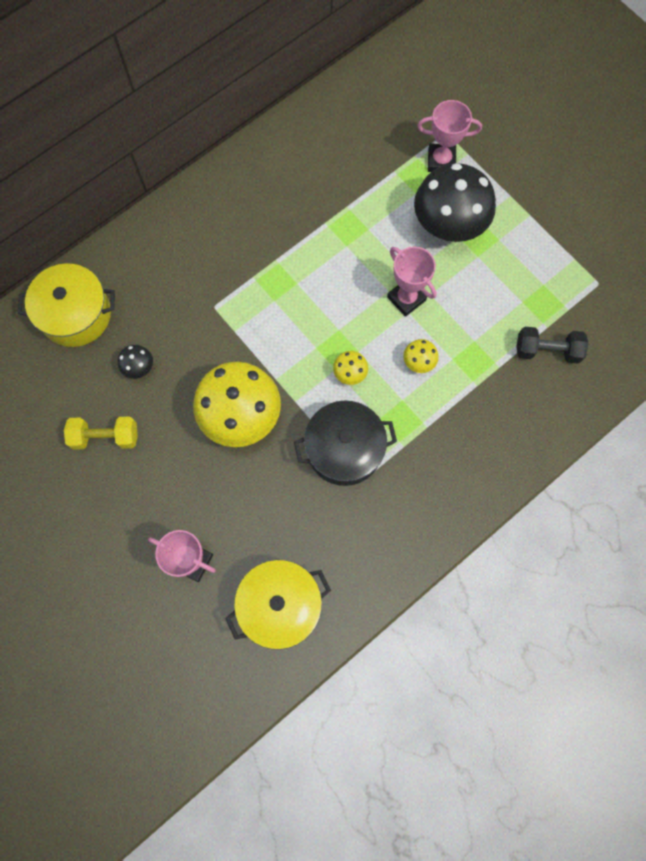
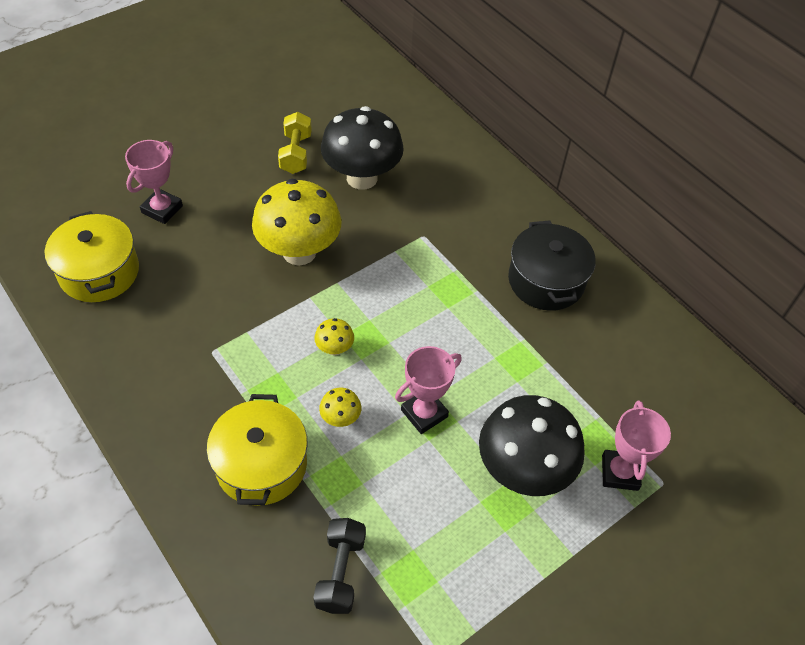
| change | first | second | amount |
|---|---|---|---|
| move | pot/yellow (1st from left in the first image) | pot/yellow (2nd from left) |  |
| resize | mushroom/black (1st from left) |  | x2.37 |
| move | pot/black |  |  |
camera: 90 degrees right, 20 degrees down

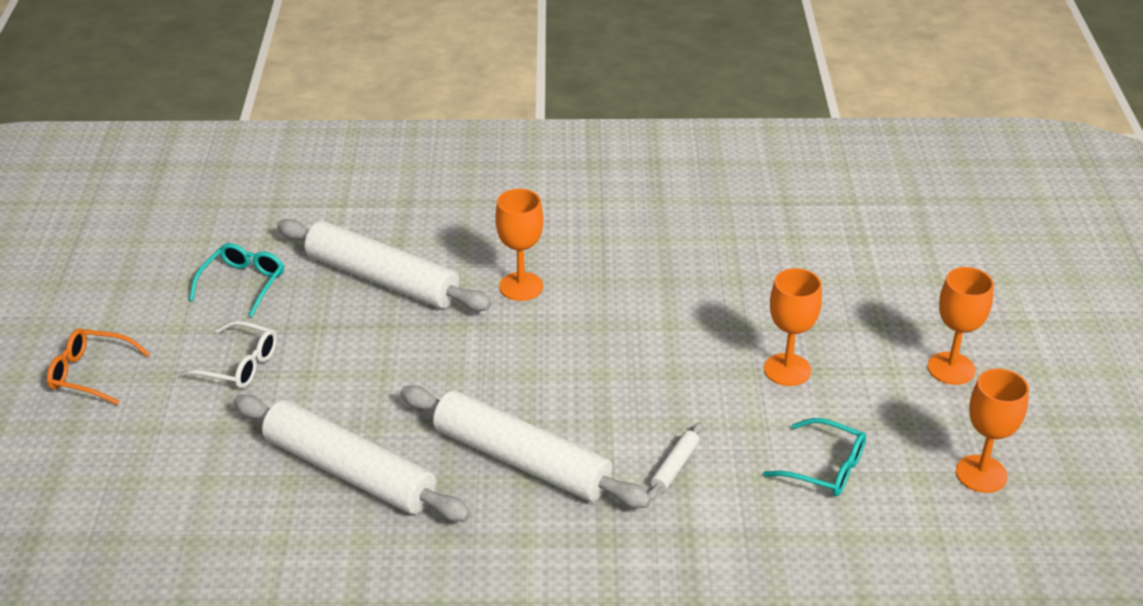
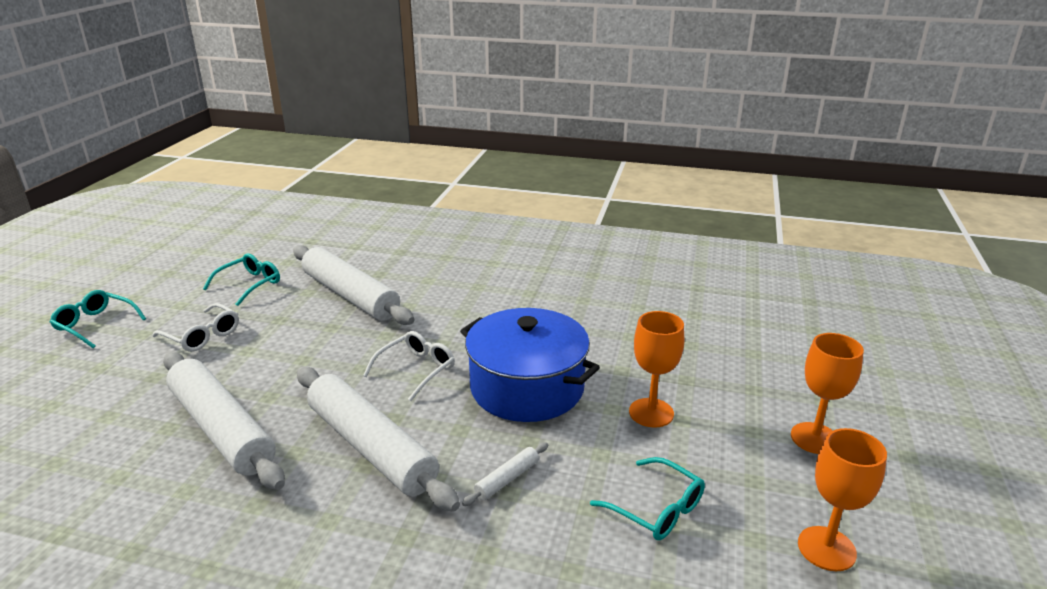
| change | first | second | amount |
|---|---|---|---|
| recolor | glasses/orange | glasses/turquoise (1st from left) |  |
| insert |  | glasses/white (2nd from left) |  |
| insert |  | pot/blue |  |
| delete | goblet/orange (1st from left) |  |  |
camera: 15 degrees right, 10 degrees down

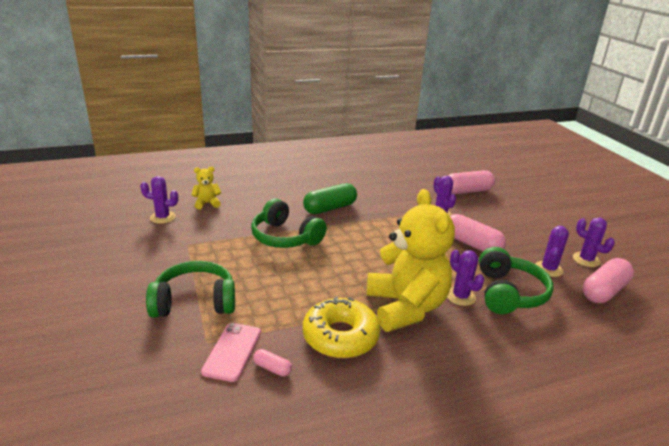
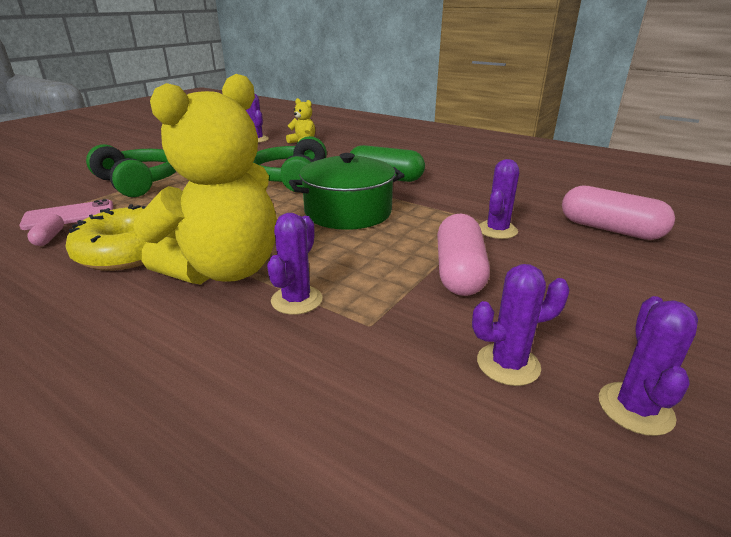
| change | first | second | amount |
|---|---|---|---|
| insert |  | pot/green |  |
| delete | headphones/green (3rd from left) |  |  |
| delete | capsule/pink (4th from left) |  |  |
camera: 55 degrees right, 0 degrees up

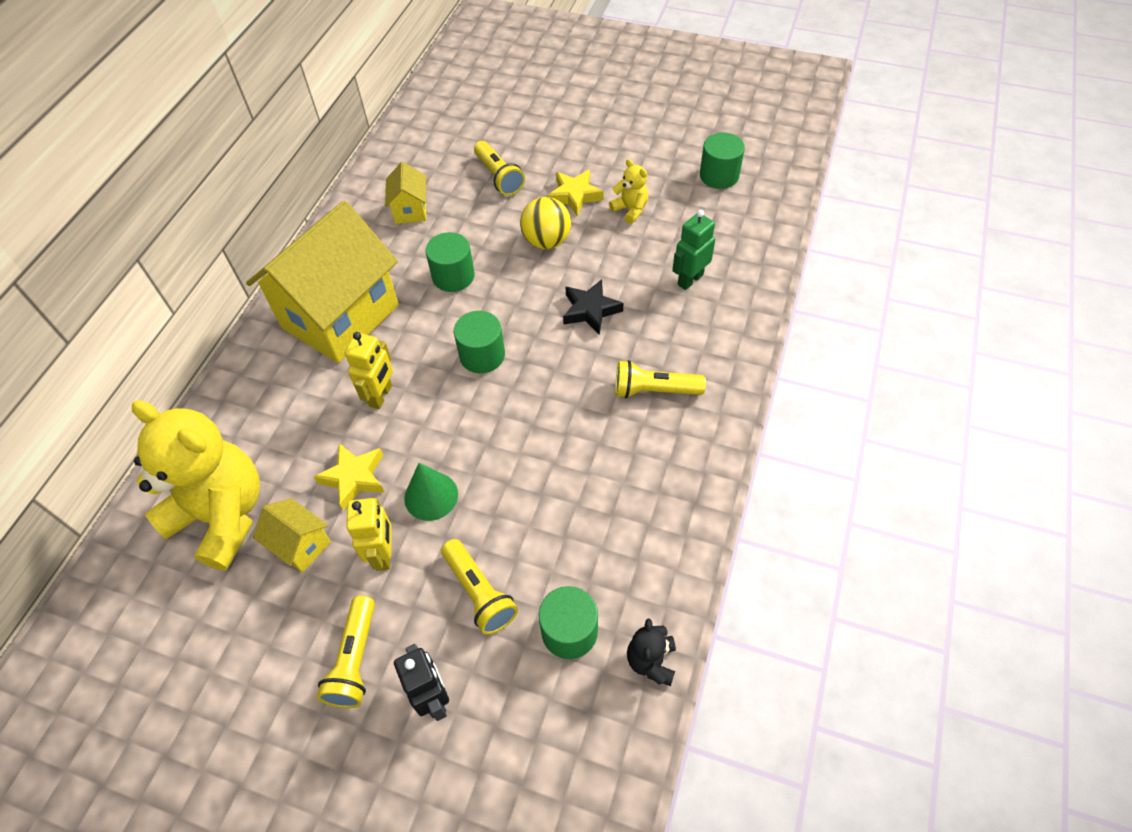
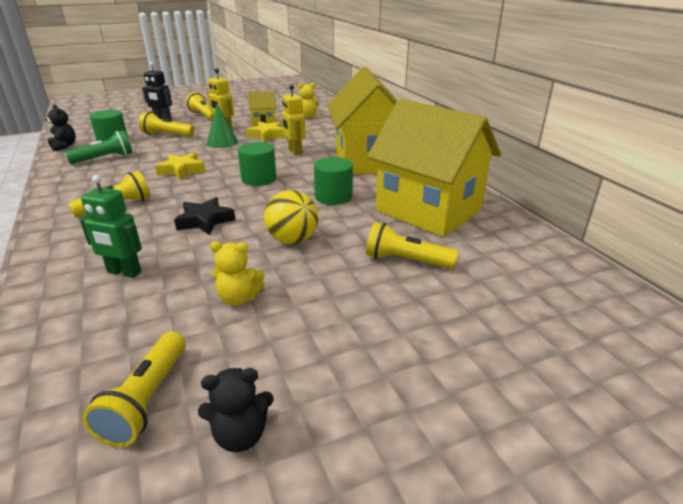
| change | first | second | amount |
|---|---|---|---|
| insert |  | flashlight/green |  |
| rotate | robot/green |  | 105 degrees clockwise |
| replace | cylinder/green (4th from left) | flashlight/yellow (2nd from left) |  |
| move | star/yellow (2nd from left in the first image) | star/yellow (1st from left) |  |
| insert |  | teddy bear/black (2nd from left) |  |
| resize | teddy bear/yellow (1st from left in the first image) | teddy bear/yellow (2nd from left) | x0.42 |
| resize | house/yellow (3rd from left) |  | x2.33 |
camera: 135 degrees right, 25 degrees down

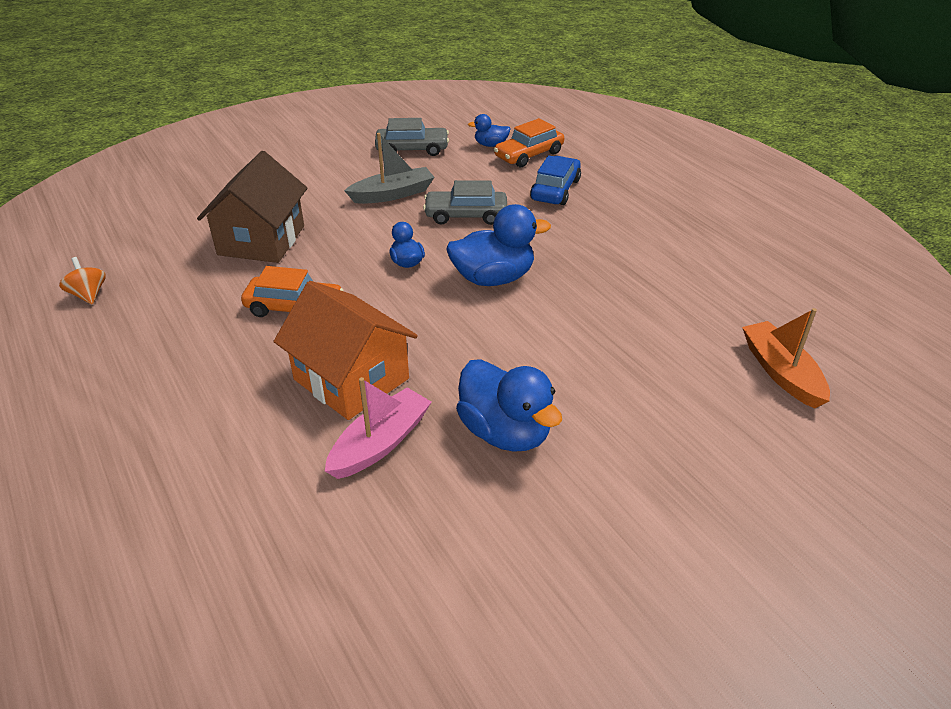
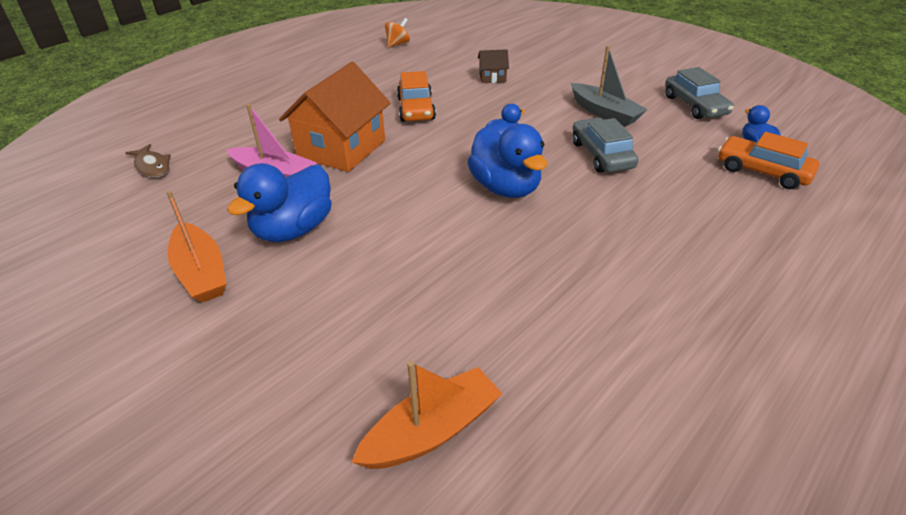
| change | first | second | amount |
|---|---|---|---|
| insert |  | fish/brown |  |
| insert |  | boat/orange (1st from left) |  |
| resize | house/brown |  | x0.45 |
| delete | car/blue |  |  |
camera: 75 degrees right, 0 degrees up

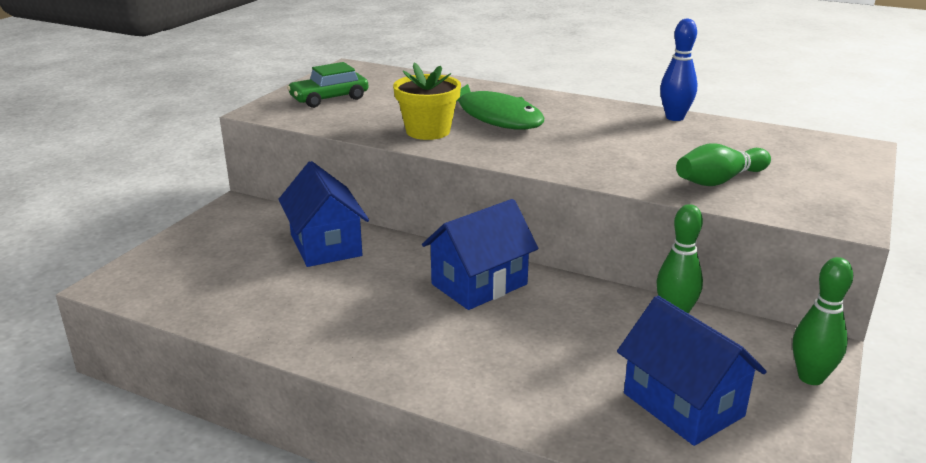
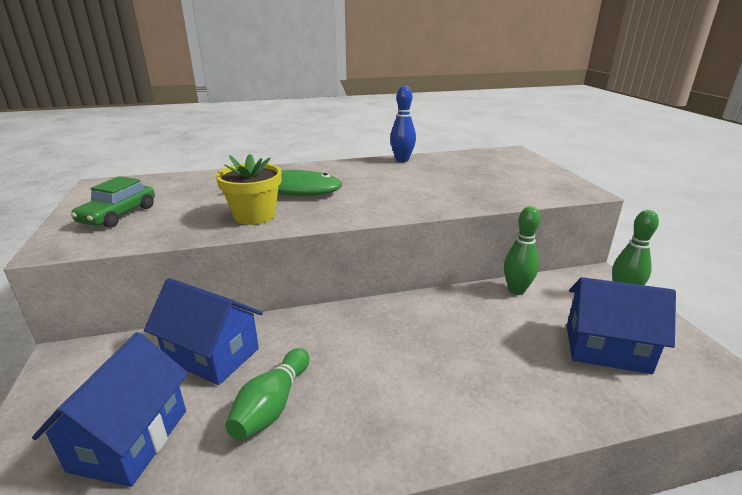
| change | first | second | amount |
|---|---|---|---|
| move | house/blue (2nd from left in the first image) | house/blue (1st from left) |  |
| move | bowling pin/green (2nd from left in the first image) | bowling pin/green (1st from left) |  |
camera: 40 degrees left, 0 degrees up

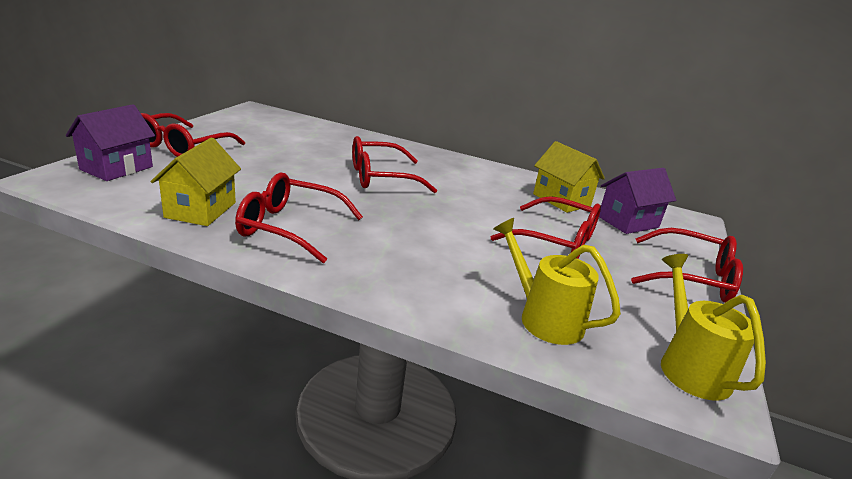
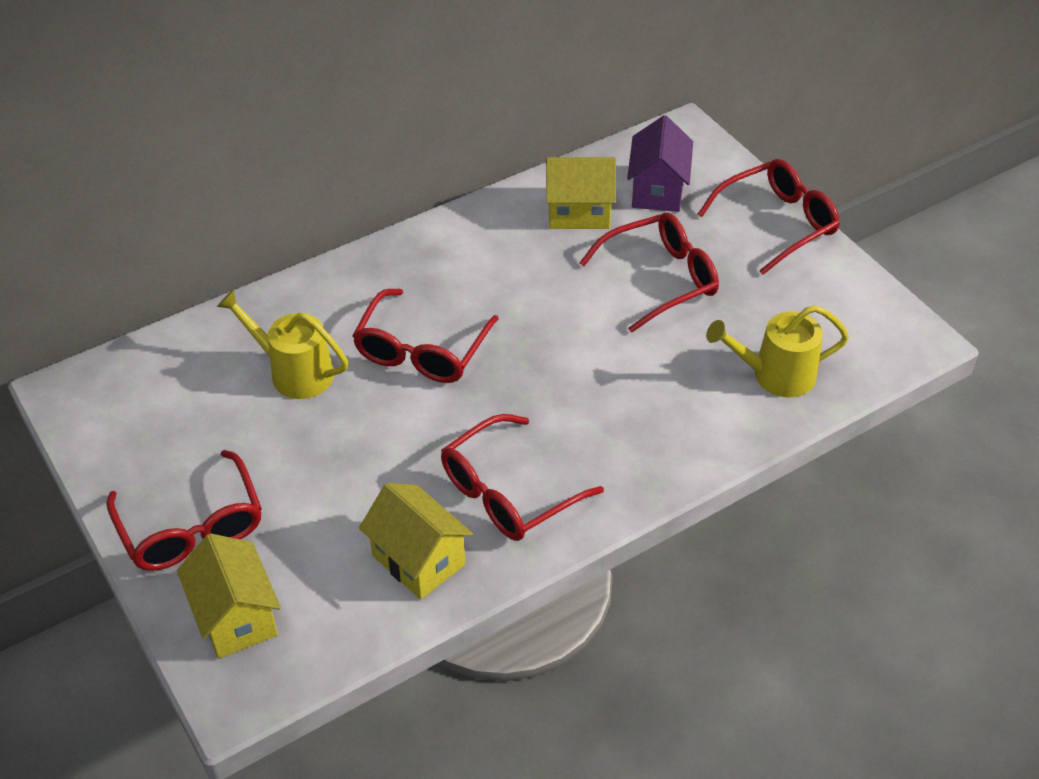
| change | first | second | amount |
|---|---|---|---|
| recolor | house/purple (1st from left) | house/yellow (1st from left) |  |
| move | watering can/yellow (2nd from left in the first image) | watering can/yellow (1st from left) |  |
camera: 50 degrees left, 20 degrees up

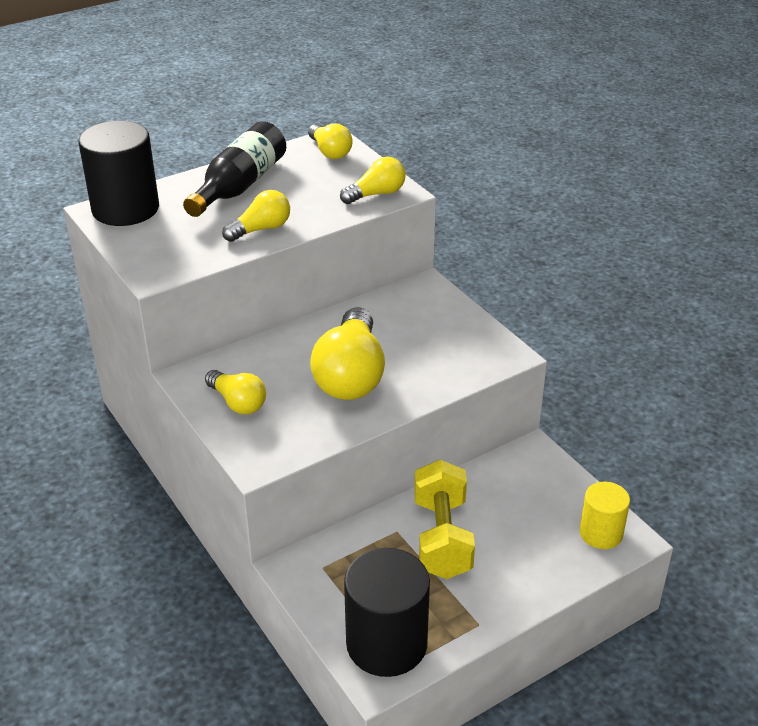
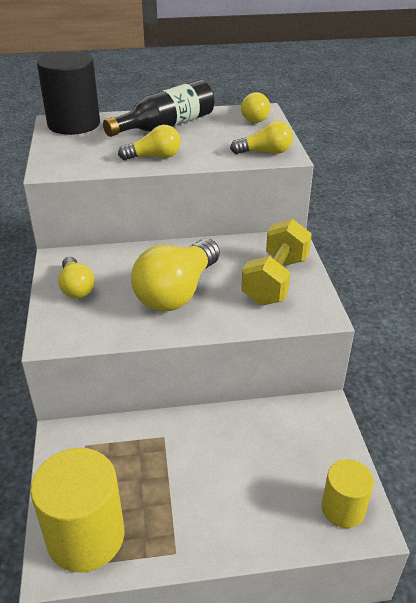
| change | first | second | amount |
|---|---|---|---|
| recolor | cylinder/black (2nd from left) | cylinder/yellow (1st from left) |  |
| move | dumbbell/yellow |  |  |
camera: 25 degrees right, 0 degrees up

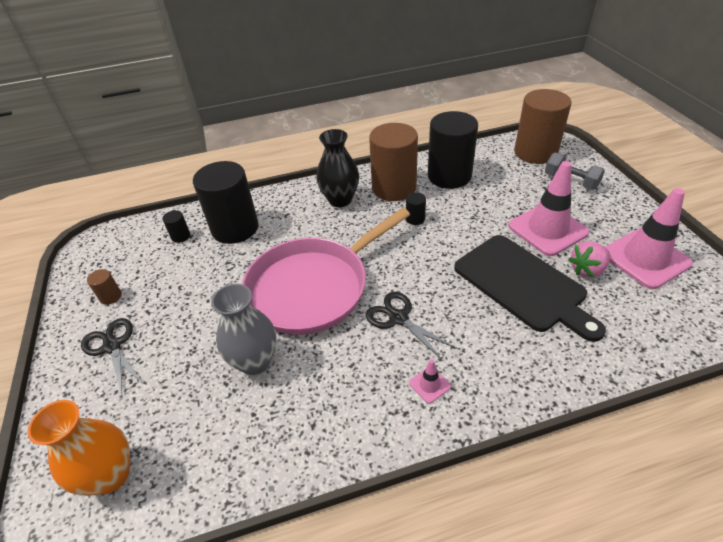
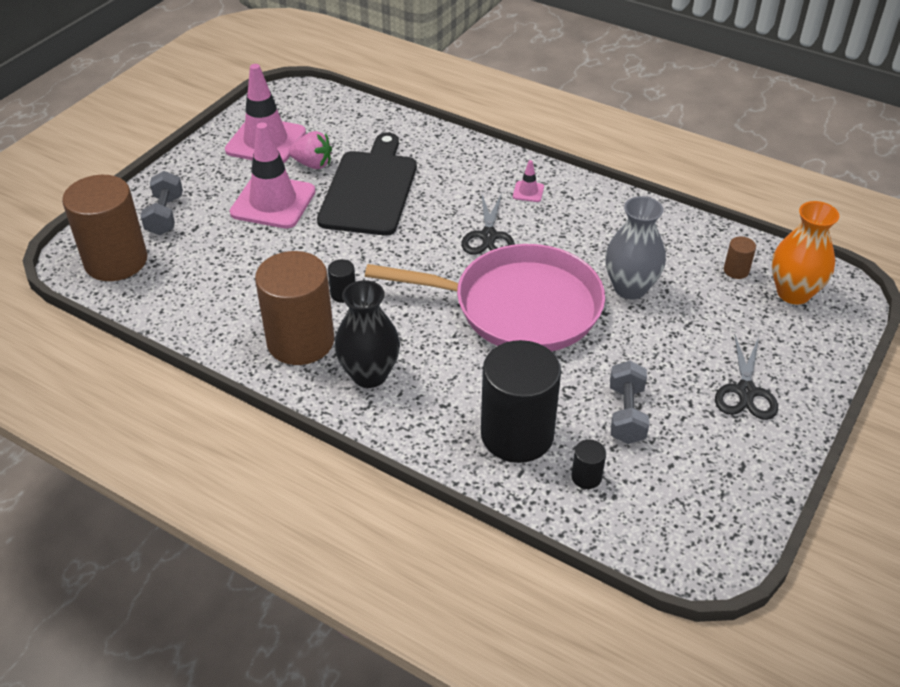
| change | first | second | amount |
|---|---|---|---|
| insert |  | dumbbell/grey (2nd from left) |  |
| move | cylinder/brown (1st from left in the first image) | cylinder/brown (3rd from left) |  |
| delete | cylinder/black (4th from left) |  |  |
camera: 135 degrees left, 0 degrees up

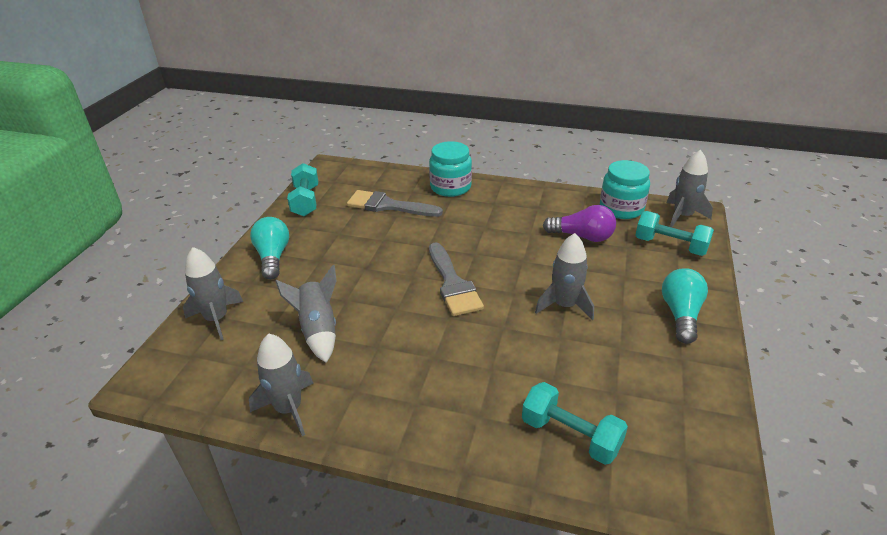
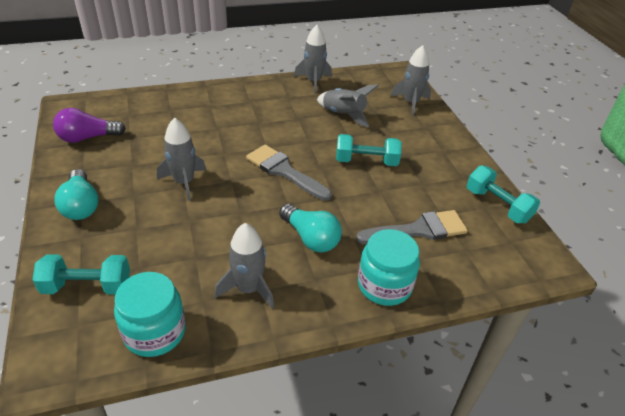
| change | first | second | amount |
|---|---|---|---|
| move | light bulb/purple |  |  |
| move | rocket/grey (5th from left in the first image) | rocket/grey (2nd from left) |  |
| move | light bulb/turquoise (1st from left in the first image) | light bulb/turquoise (2nd from left) |  |
| move | dumbbell/turquoise (2nd from left) |  |  |
camera: 145 degrees right, 5 degrees up

